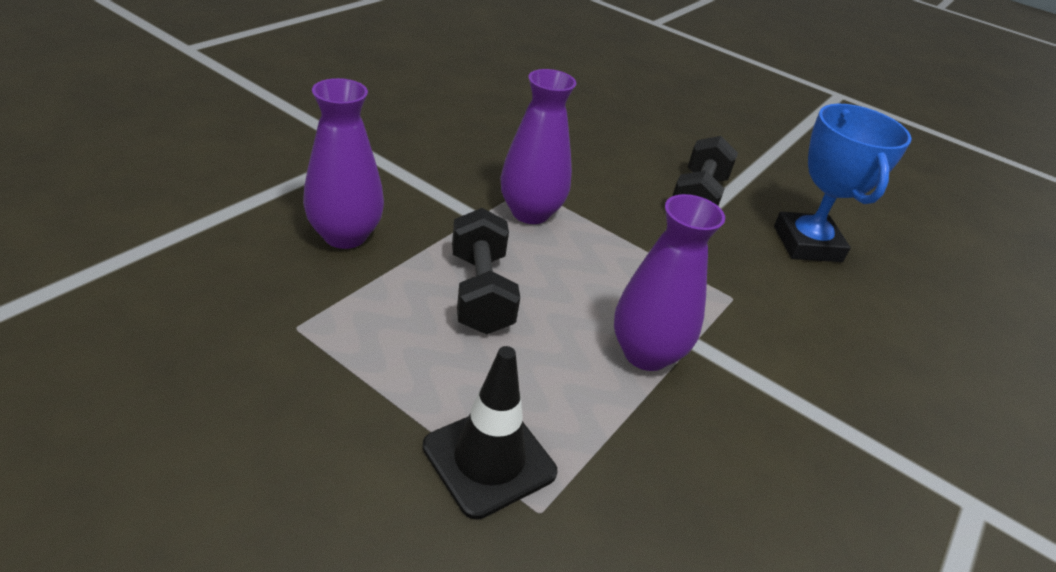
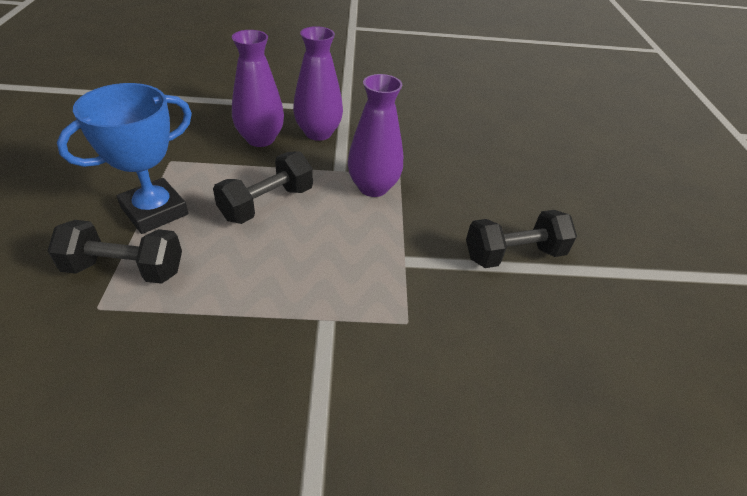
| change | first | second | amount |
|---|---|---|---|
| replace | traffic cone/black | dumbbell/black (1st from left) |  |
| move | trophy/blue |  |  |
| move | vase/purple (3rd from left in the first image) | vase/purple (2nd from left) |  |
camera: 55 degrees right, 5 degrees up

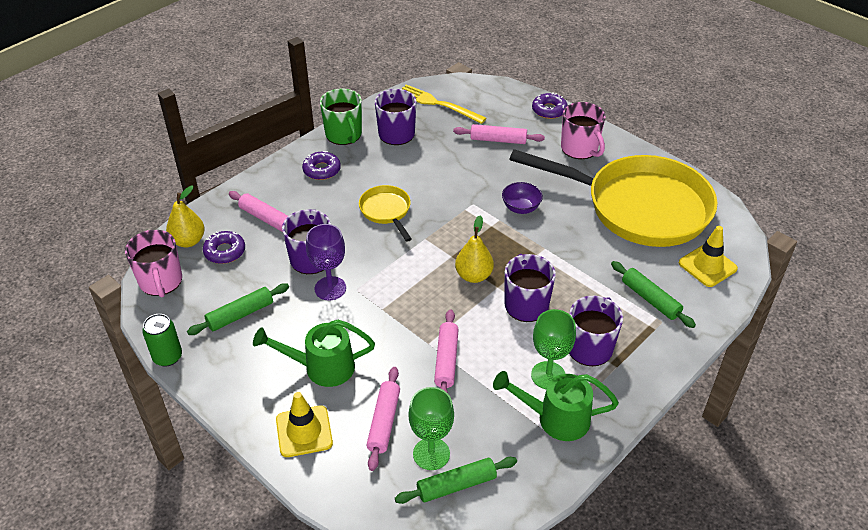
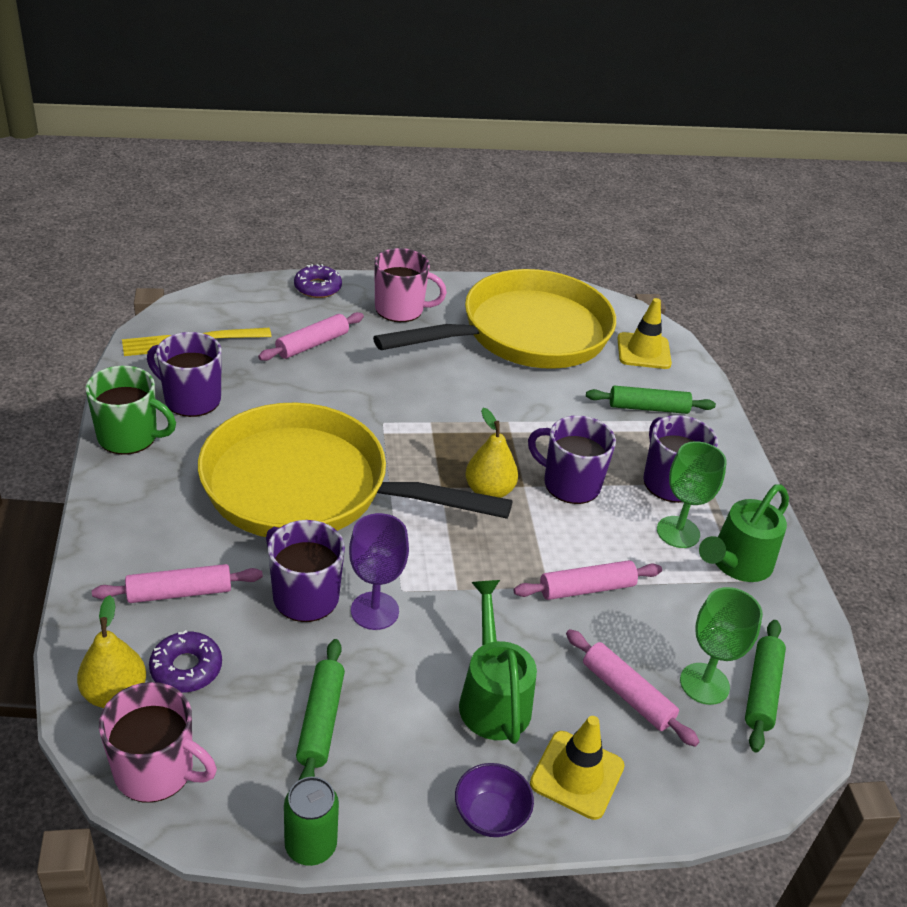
| change | first | second | amount |
|---|---|---|---|
| resize | pan/yellow (1st from left) |  | x2.38 |
| move | bowl/purple |  |  |
| rotate | watering can/green (1st from left) |  | 135 degrees clockwise |
| rotate | rolling pin/pink (3rd from left) |  | 60 degrees counterclockwise |
| delete | donut/purple (2nd from left) |  |  |
camera: 55 degrees left, 5 degrees down

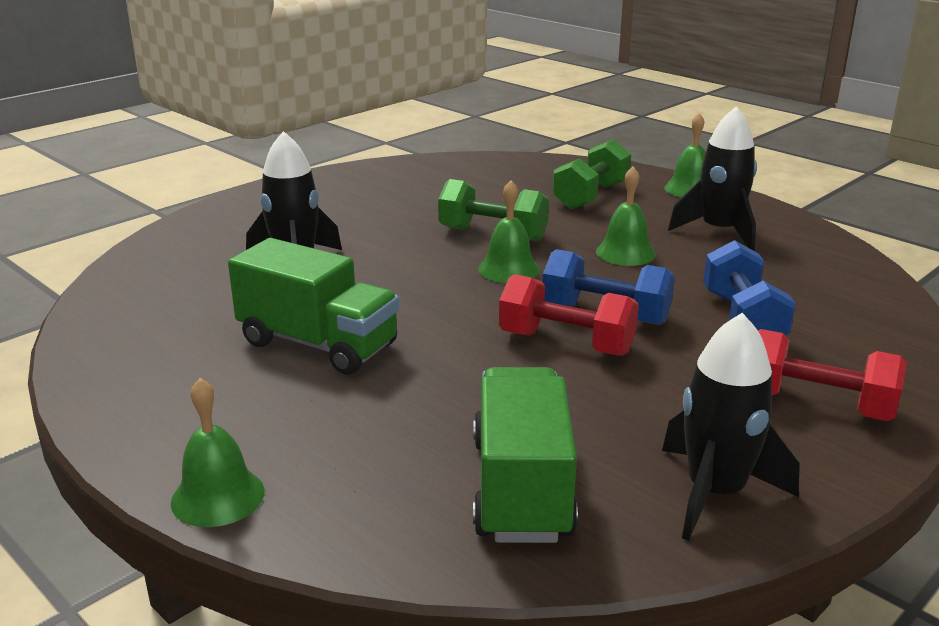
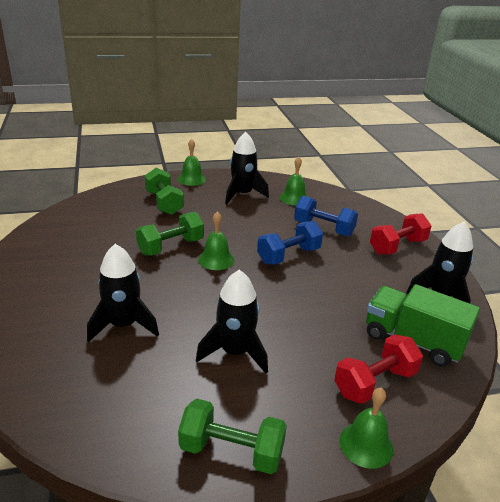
| change | first | second | amount |
|---|---|---|---|
| insert |  | dumbbell/green (3rd from left) |  |
| replace | truck/green (1st from left) | rocket/black (2nd from left) |  |
| move | bell/green (3rd from left) |  |  |
| move | dumbbell/red (1st from left) |  |  |
camera: 60 degrees left, 5 degrees up

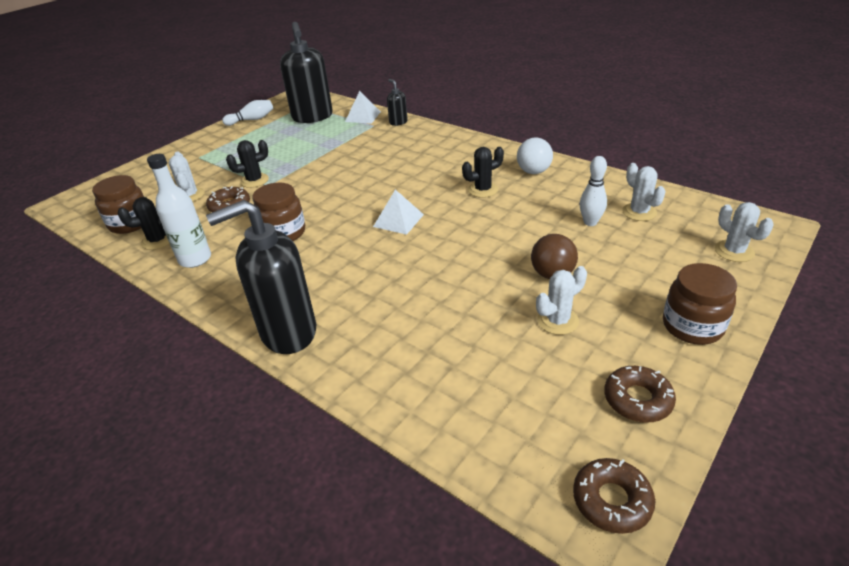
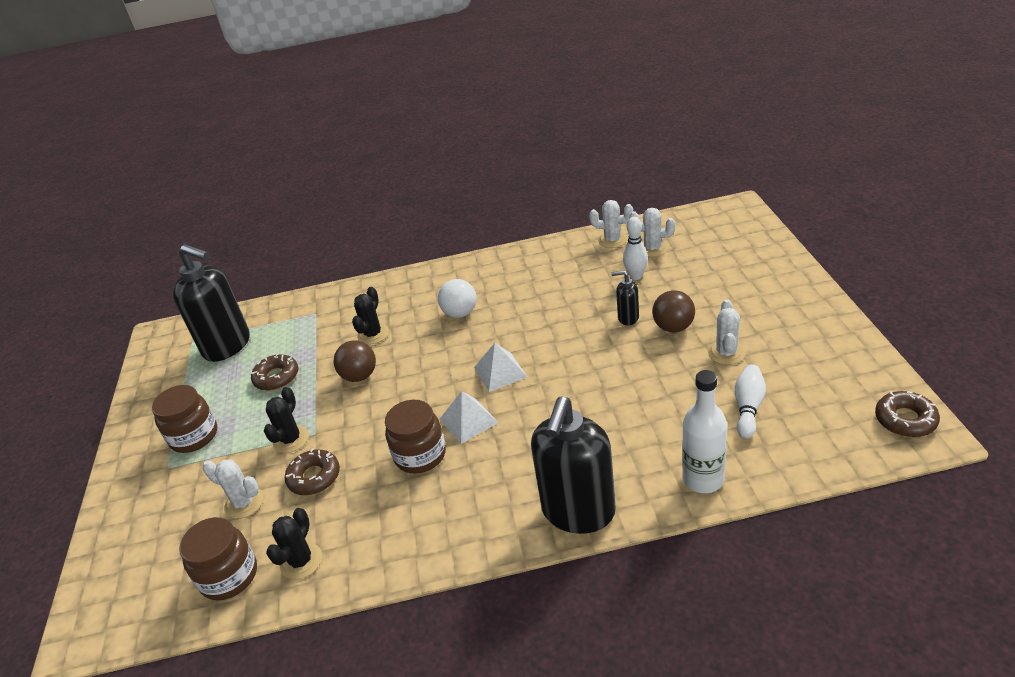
| change | first | second | amount |
|---|---|---|---|
| move | jar/brown (3rd from left in the first image) | jar/brown (1st from left) |  |
| move | donut/brown (3rd from left in the first image) | donut/brown (1st from left) |  |
| insert |  | ball/brown (1st from left) |  |
| move | cactus/black (3rd from left) |  |  |
| move | ball/white |  |  |
| move | pyramid/white (1st from left) |  |  |
| move | cactus/white (4th from left in the first image) | cactus/white (2nd from left) |  |
| move | soap dispenser/black (3rd from left) |  |  |
| move | bottle/white |  |  |
| move | bowling pin/white (1st from left in the first image) | bowling pin/white (2nd from left) |  |
camera: 45 degrees left, 0 degrees up

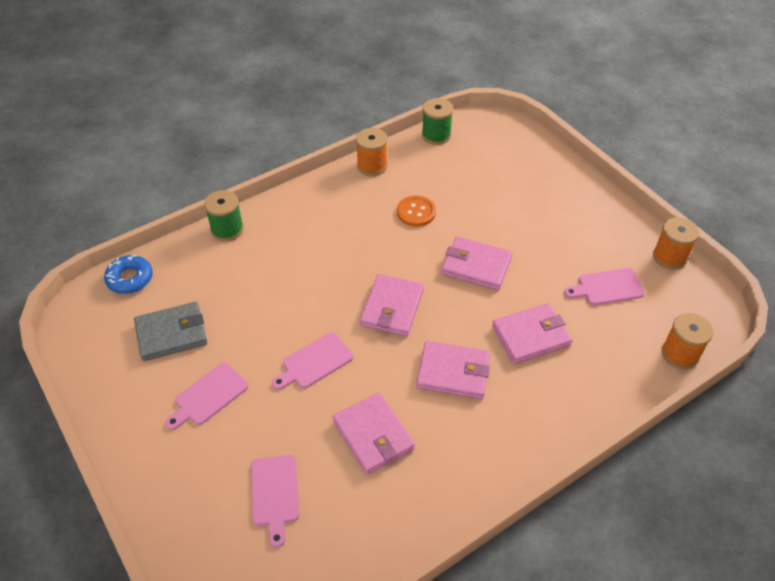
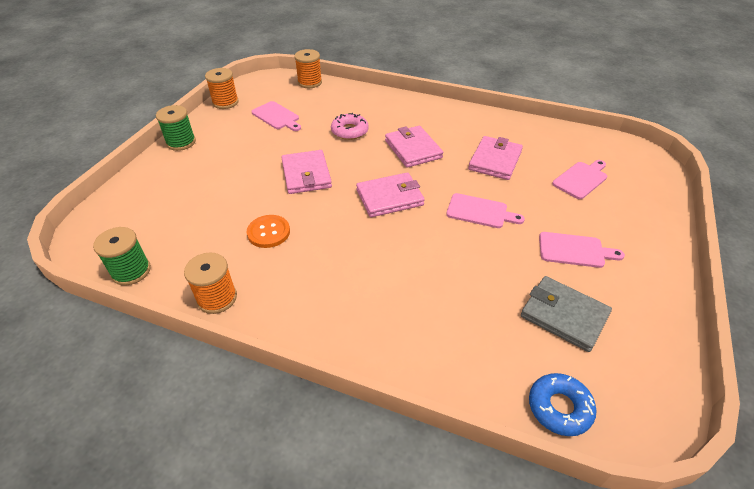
| change | first | second | amount |
|---|---|---|---|
| move | spool/green (1st from left in the first image) | spool/green (2nd from left) |  |
| replace | wallet/pink (5th from left) | donut/pink |  |
camera: 125 degrees left, 5 degrees down

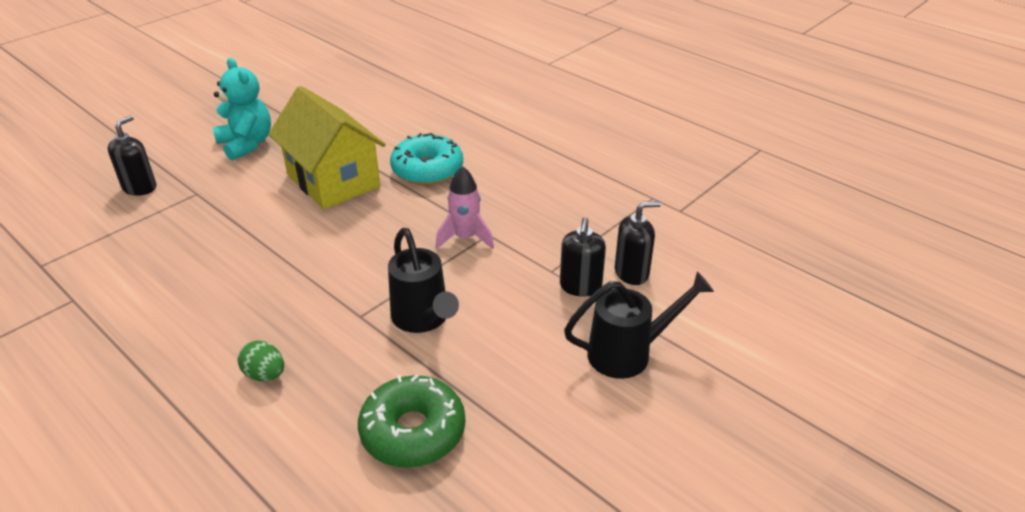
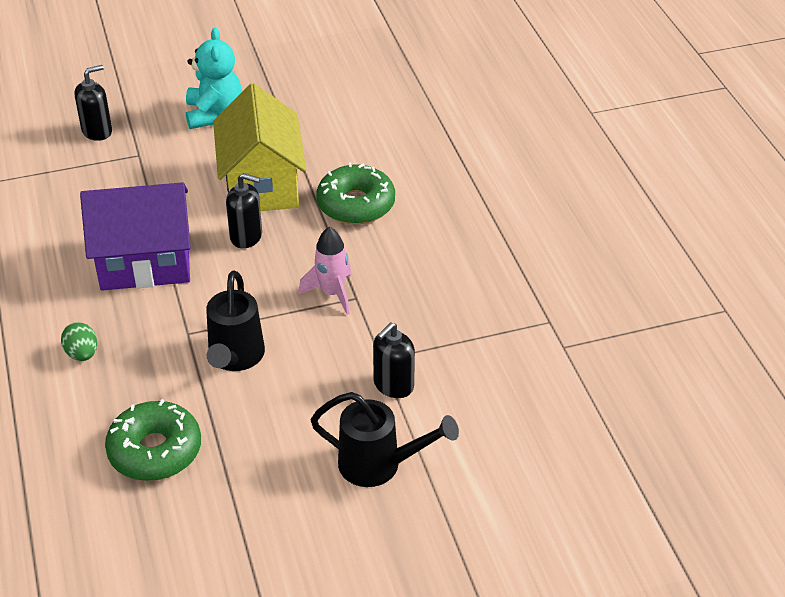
| change | first | second | amount |
|---|---|---|---|
| insert |  | house/purple |  |
| move | soap dispenser/black (3rd from left in the first image) | soap dispenser/black (2nd from left) |  |
| recolor | donut/turquoise | donut/green (2nd from left) |  |
camera: 30 degrees right, 5 degrees up

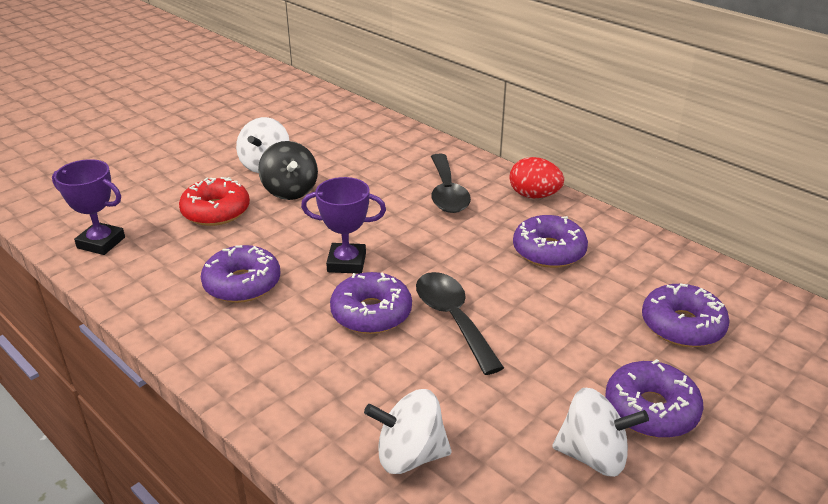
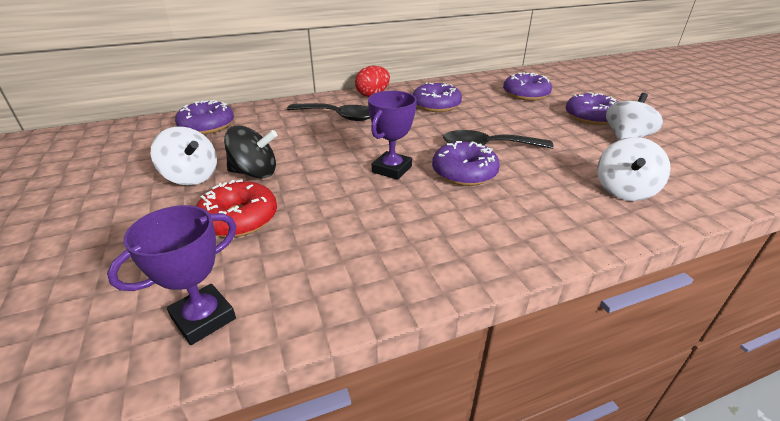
| change | first | second | amount |
|---|---|---|---|
| move | donut/purple (1st from left) |  |  |
camera: 65 degrees left, 0 degrees up

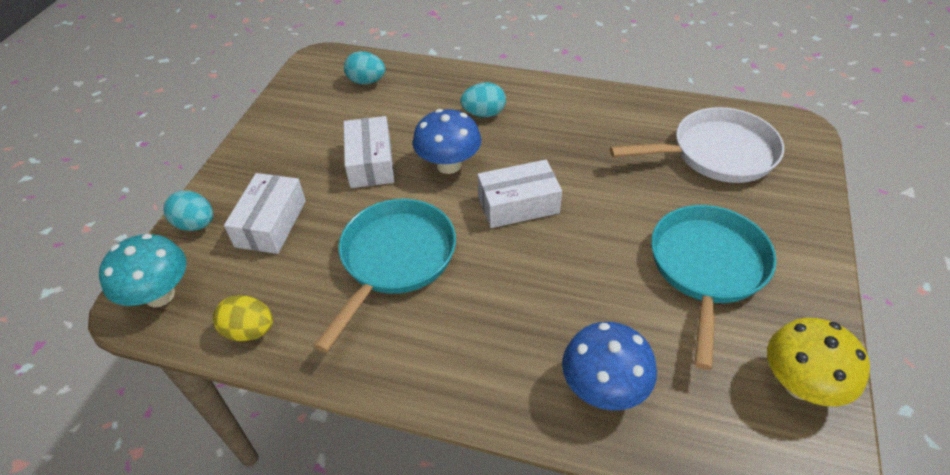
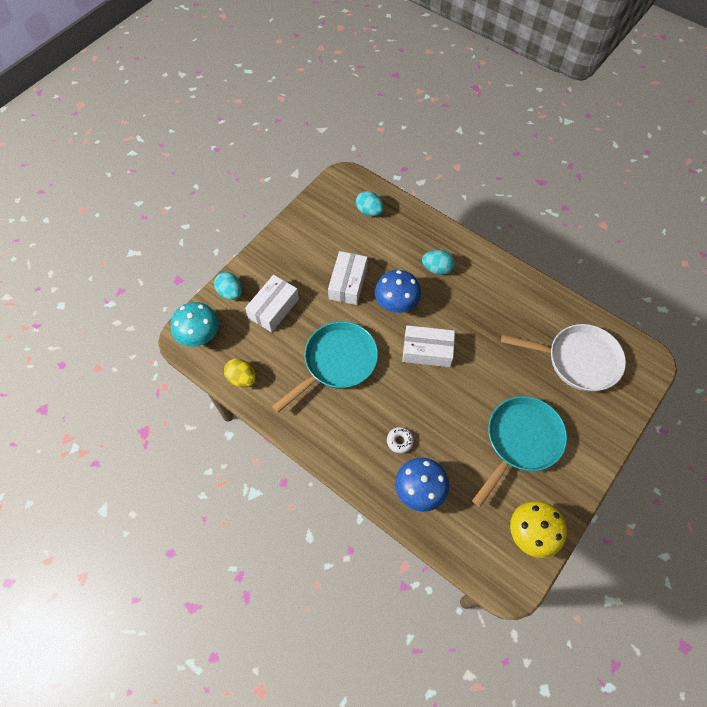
| change | first | second | amount |
|---|---|---|---|
| insert |  | donut/white |  |
camera: 20 degrees right, 15 degrees up

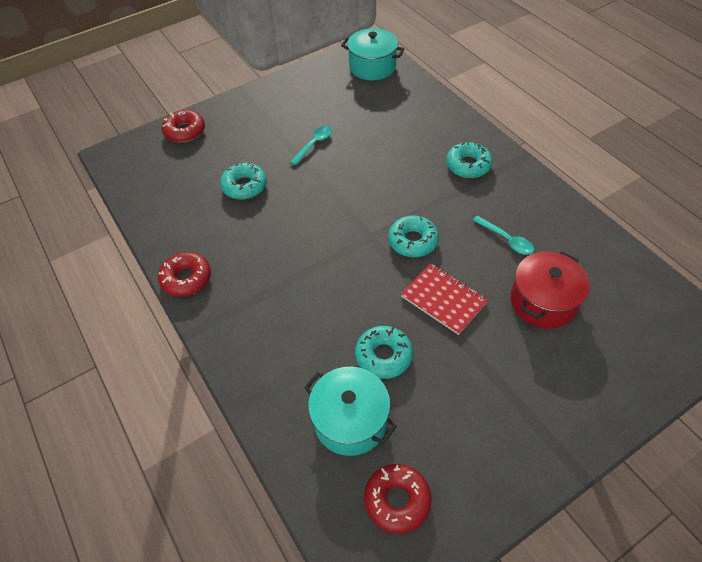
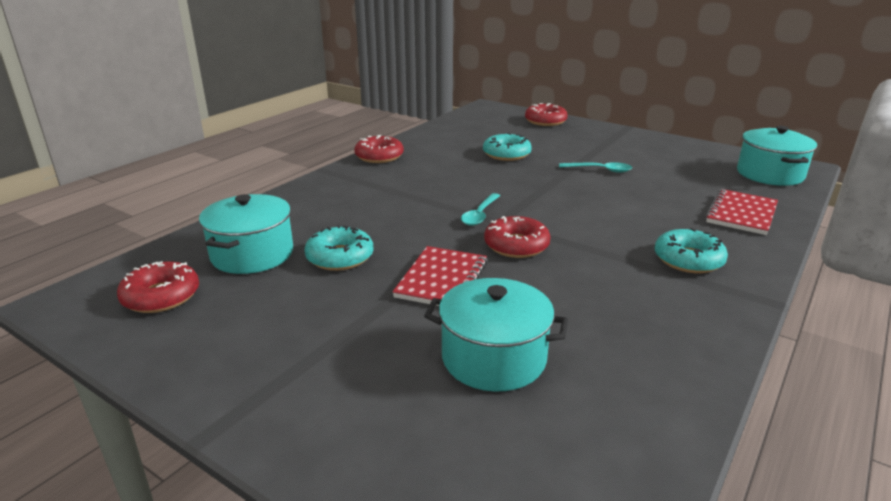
| change | first | second | amount |
|---|---|---|---|
| recolor | pot/red | pot/turquoise (2nd from left) |  |
| move | spoon/turquoise (2nd from left in the first image) | spoon/turquoise (1st from left) |  |
| recolor | donut/turquoise (3rd from left) | donut/red (3rd from left) |  |
| insert |  | notebook/red (2nd from left) |  |
camera: 65 degrees right, 25 degrees down

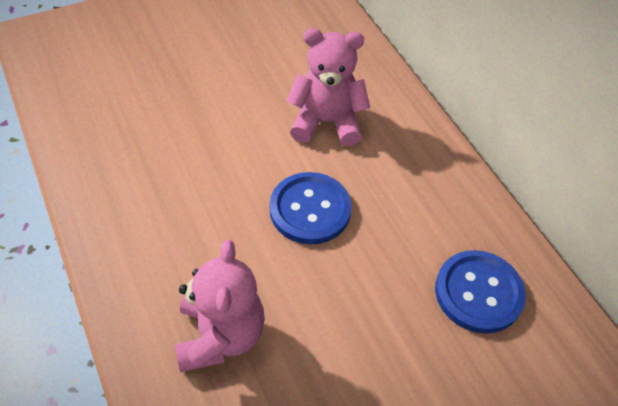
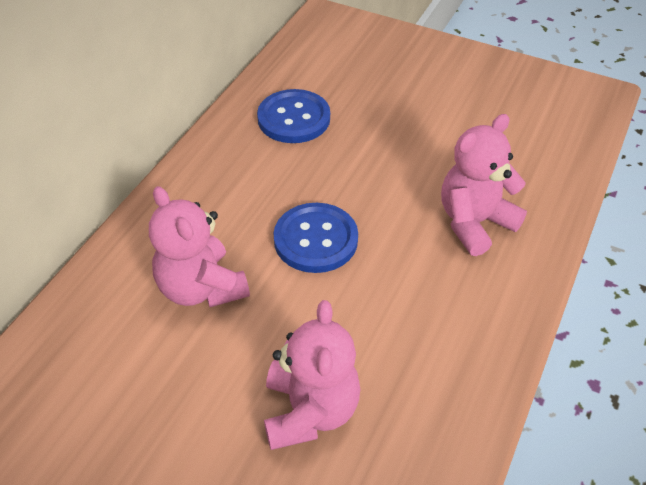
| change | first | second | amount |
|---|---|---|---|
| insert |  | teddy bear/pink (2nd from left) |  |
camera: 125 degrees left, 5 degrees down

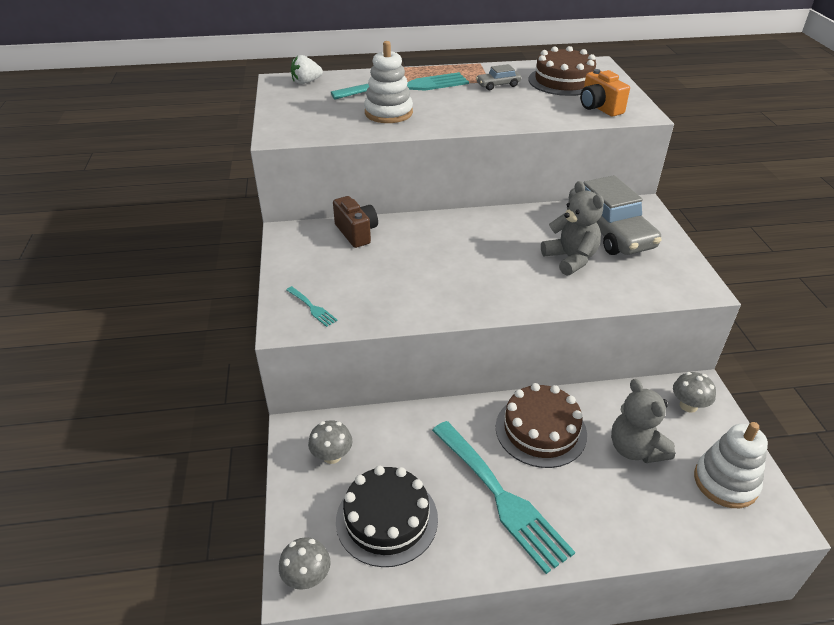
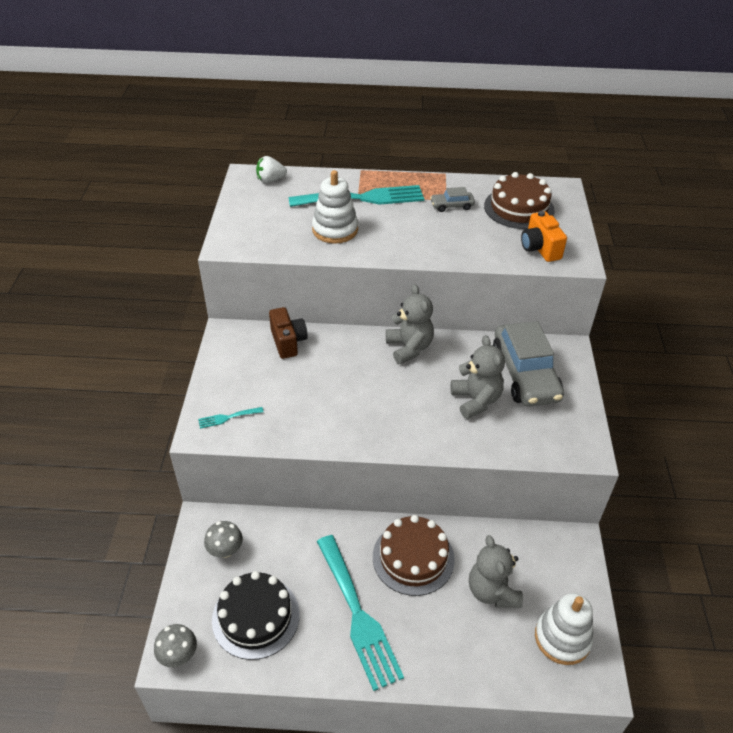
| change | first | second | amount |
|---|---|---|---|
| rotate | fork/turquoise (1st from left) |  | 105 degrees clockwise |
| insert |  | teddy bear/grey (1st from left) |  |
| delete | mushroom/grey (3rd from left) |  |  |
camera: 10 degrees right, 5 degrees up

